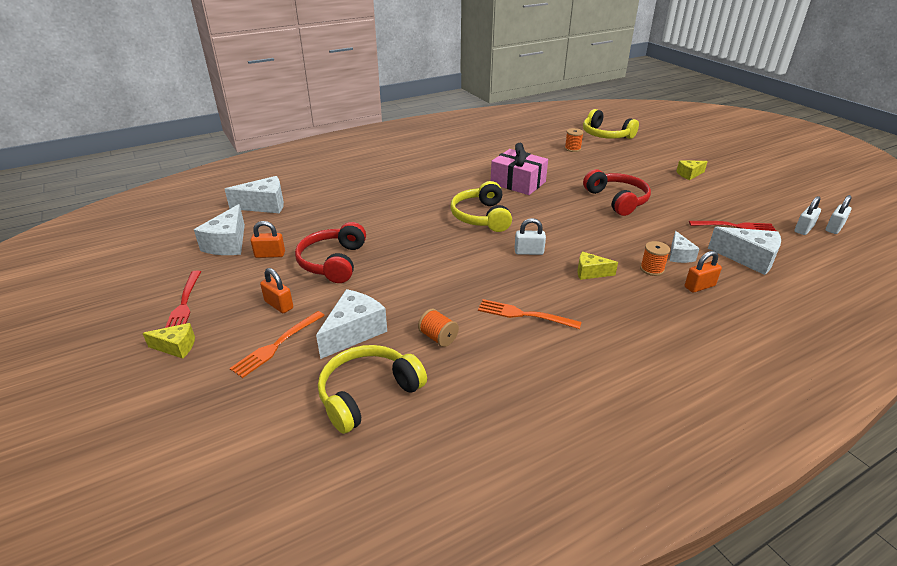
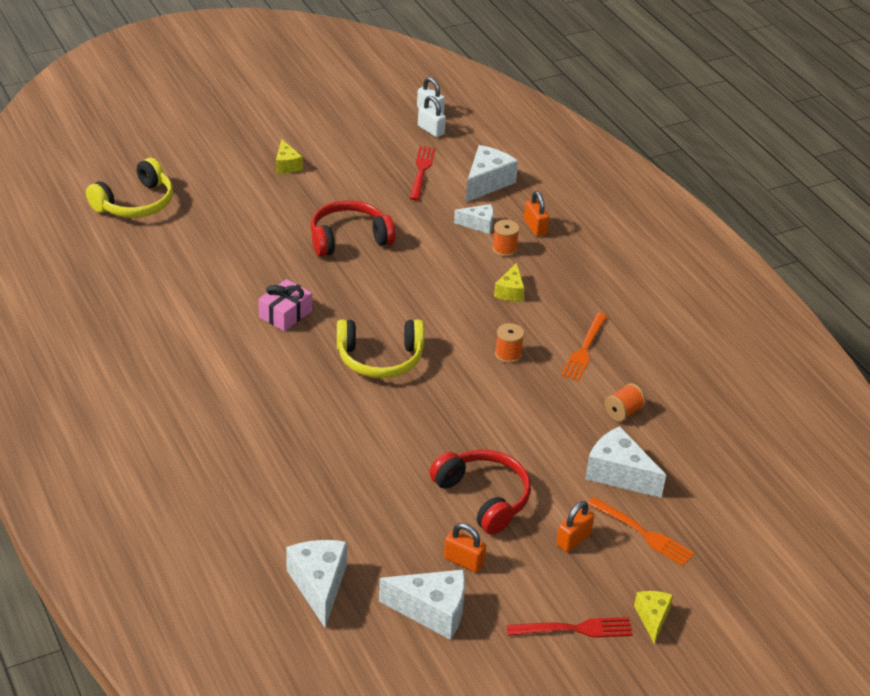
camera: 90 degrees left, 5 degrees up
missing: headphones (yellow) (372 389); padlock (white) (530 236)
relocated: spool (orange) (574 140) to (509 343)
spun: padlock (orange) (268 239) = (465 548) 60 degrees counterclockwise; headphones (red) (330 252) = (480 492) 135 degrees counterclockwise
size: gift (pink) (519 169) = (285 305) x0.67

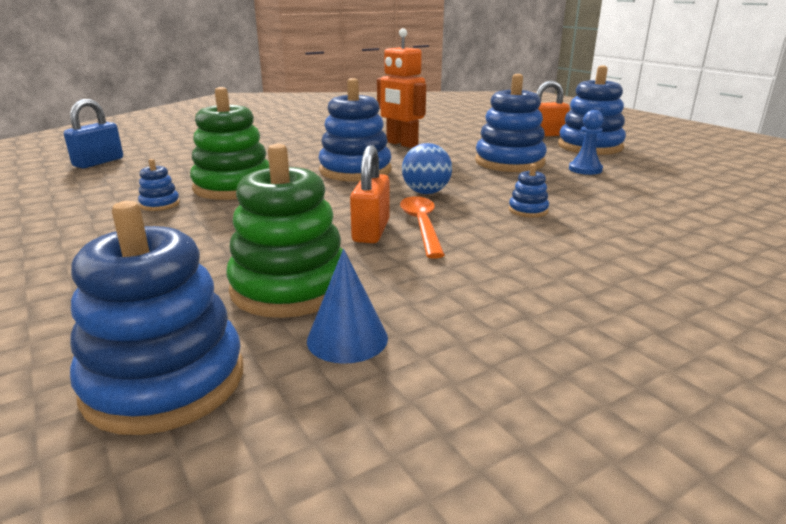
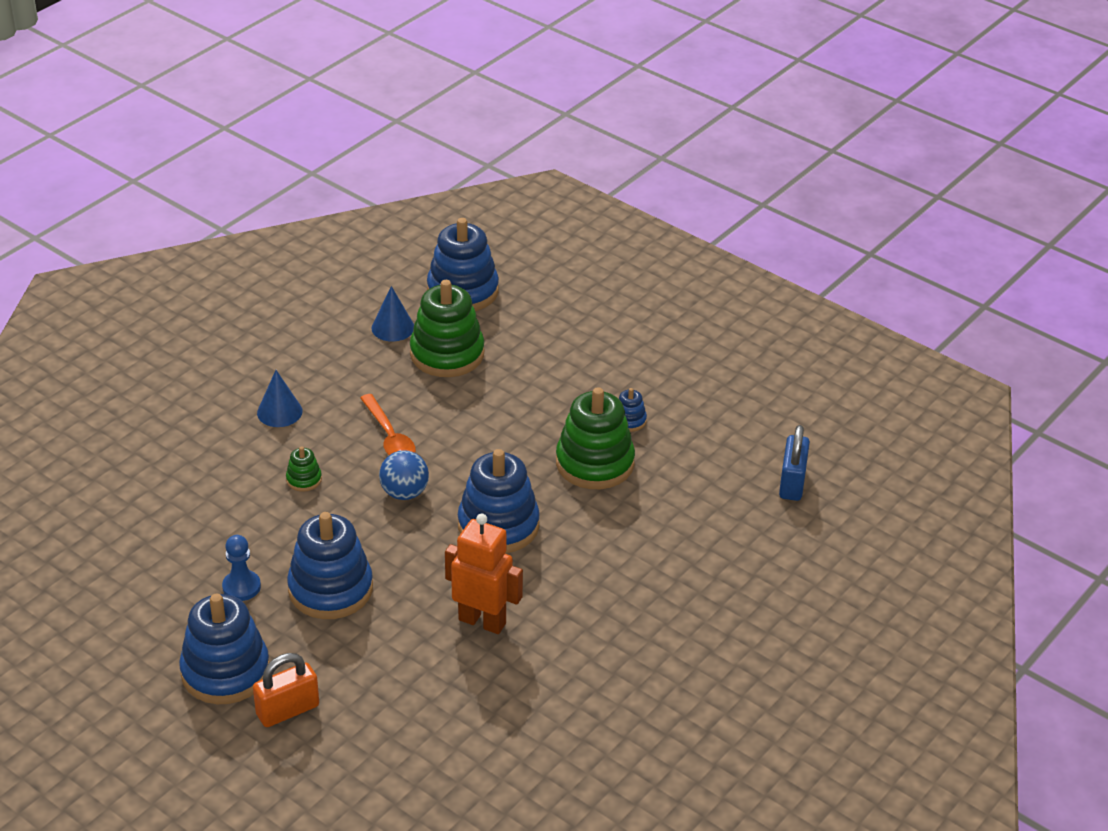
camera: 160 degrees right, 15 degrees up
missing: padlock (orange) (370 194)
appeared: cone (blue) (280 398)
colour: stacking toy (blue) (529 191) to stacking toy (green) (304 469)

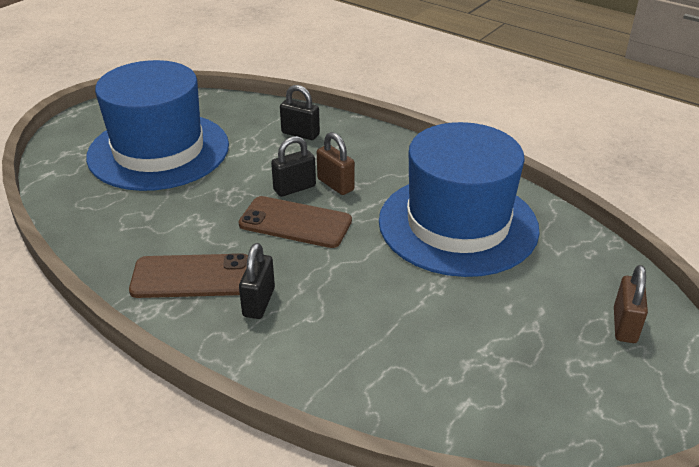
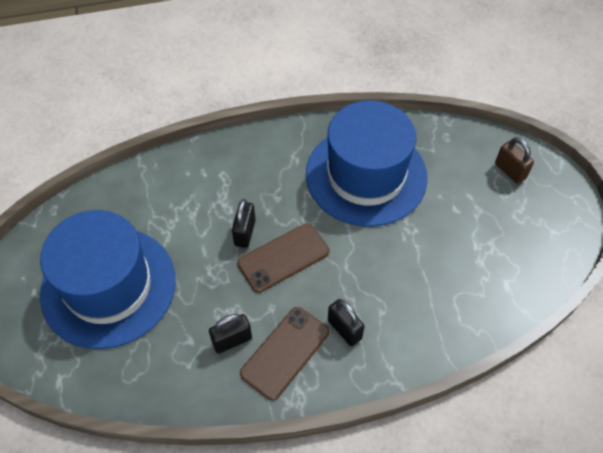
camera: 50 degrees left, 20 degrees up
missing: padlock (brown) (336 163)
relocated: padlock (black) (300 112) to (230 333)

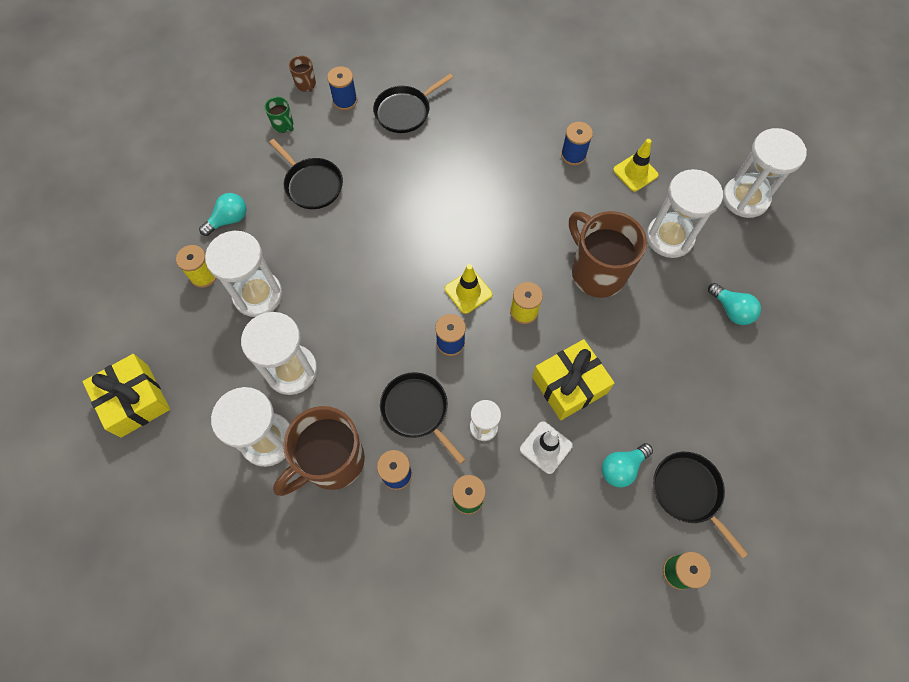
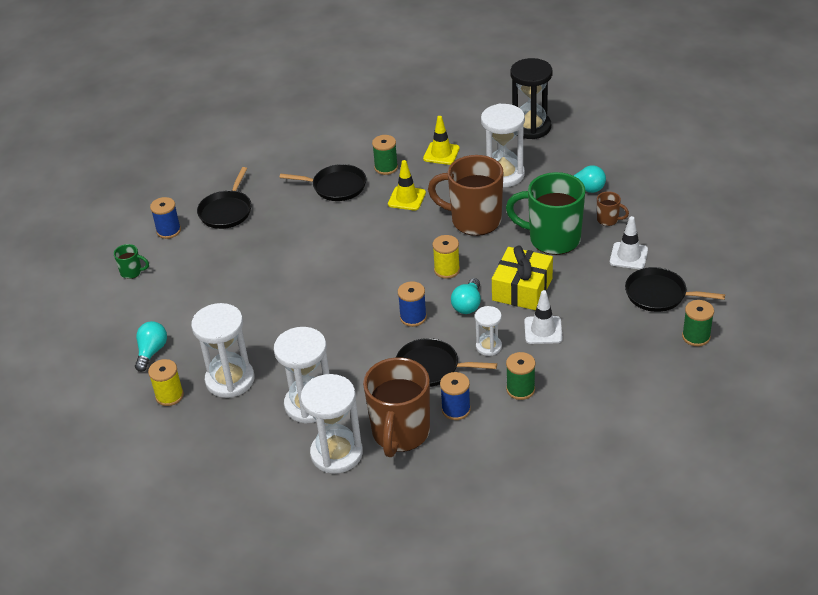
camera: 35 degrees left, 25 degrees down
missing: gift (yellow) (126 396)
appeared: mug (green) (546 213); traffic cone (white) (629 242)
relocated: pan (black) (306 174) to (323 182); mug (brown) (302 74) to (613 208); traffic cone (yellow) (468 289) to (407 185); light bulb (turquoise) (627 465) to (466 296)
colour: spool (blue) (577 144) to spool (green) (385 155); hourglass (white) (765 173) to hourglass (black) (531 98)

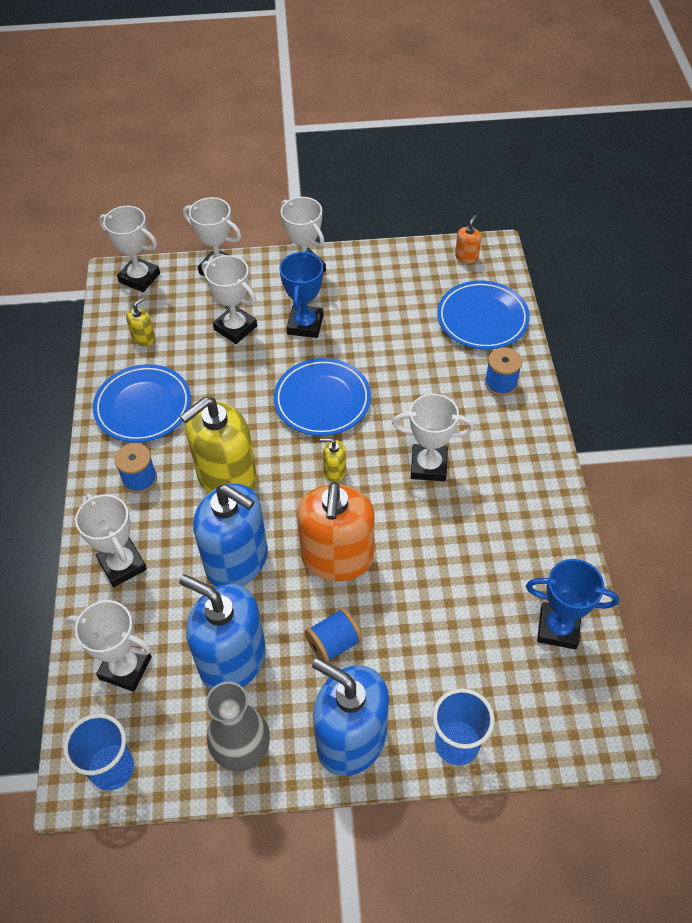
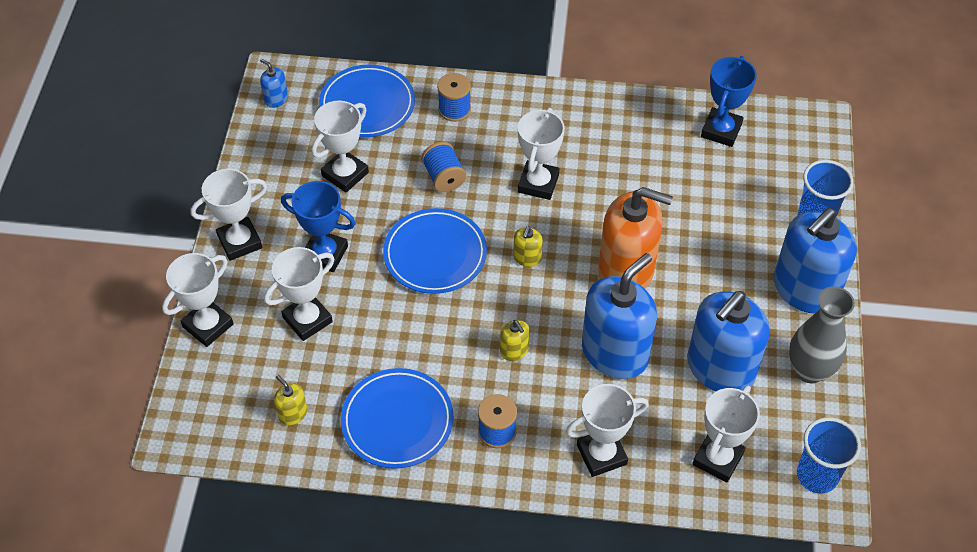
camera: 80 degrees left, 0 degrees up
relocated: trophy (white) (129 249) to (340 147); spool (blue) (334 635) to (443 167)
colour: soap dispenser (orange) (468 239) to soap dispenser (blue) (274 83)
size: soap dispenser (yellow) (218 445) = (515 340) x0.42

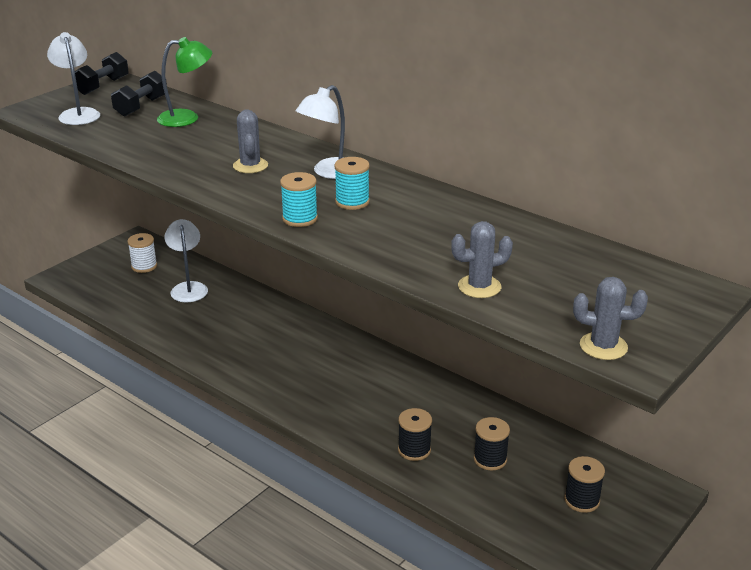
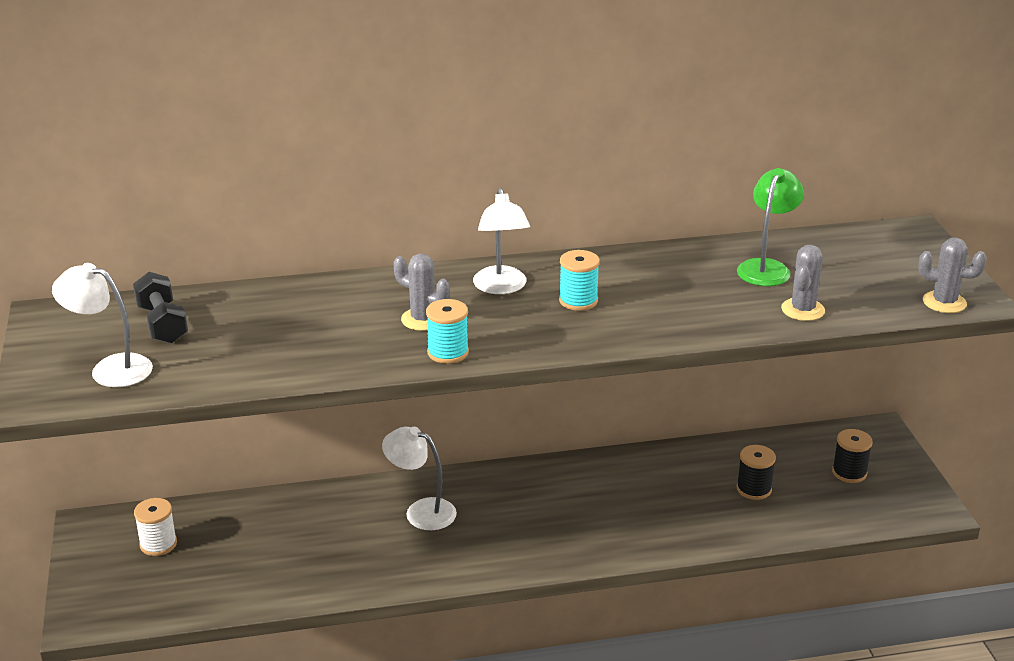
camera: 50 degrees left, 0 degrees up
missing: dumbbell (black) (102 73); spool (black) (415 434)
relocated: lamp (green) (184 82) to (770 227); lamp (white) (186 260) to (419 478); spool (turquoise) (299 199) to (447 331)
spun: cactus (grey) (610 318) = (952 275) 60 degrees clockwise

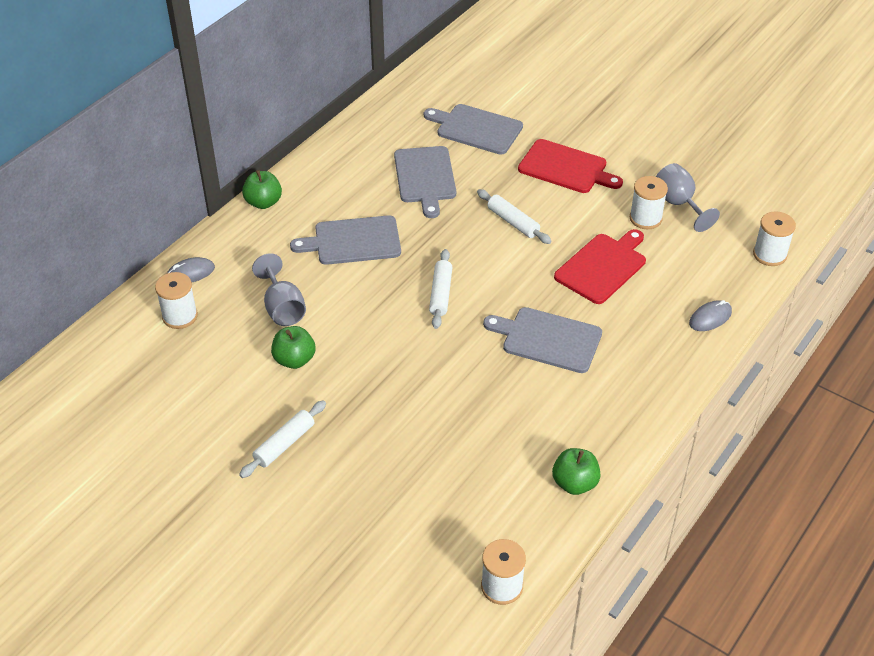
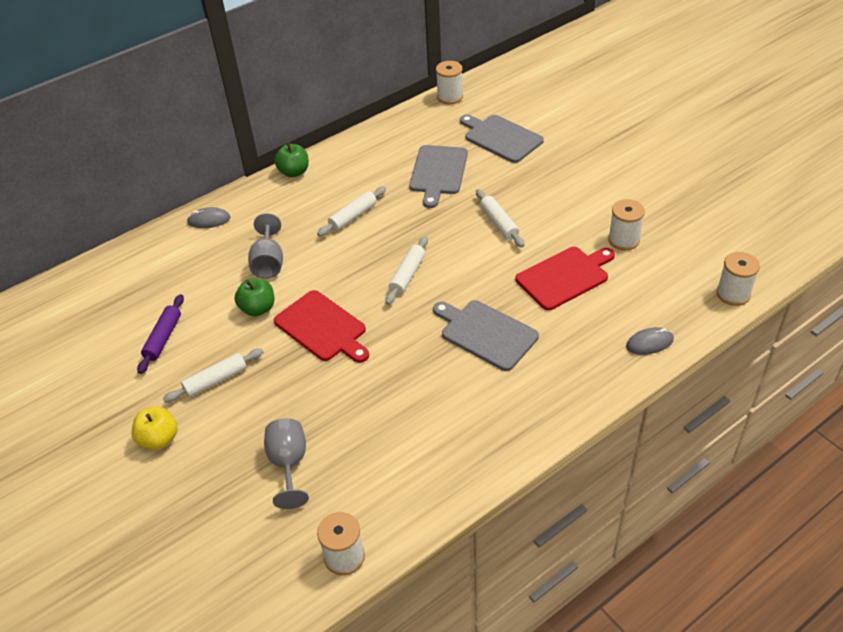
camera: 20 degrees right, 0 degrees up
missing: apple (green) (576 471)
appeared: apple (yellow) (154 428); rolling pin (purple) (160 334)
relocated: spool (white) (176 300) to (449 82); cutting board (red) (570 166) to (321 326); goblet (grey) (688 197) to (286 463)
exchanged: cutting board (grey) (345 240) to rolling pin (white) (351 211)

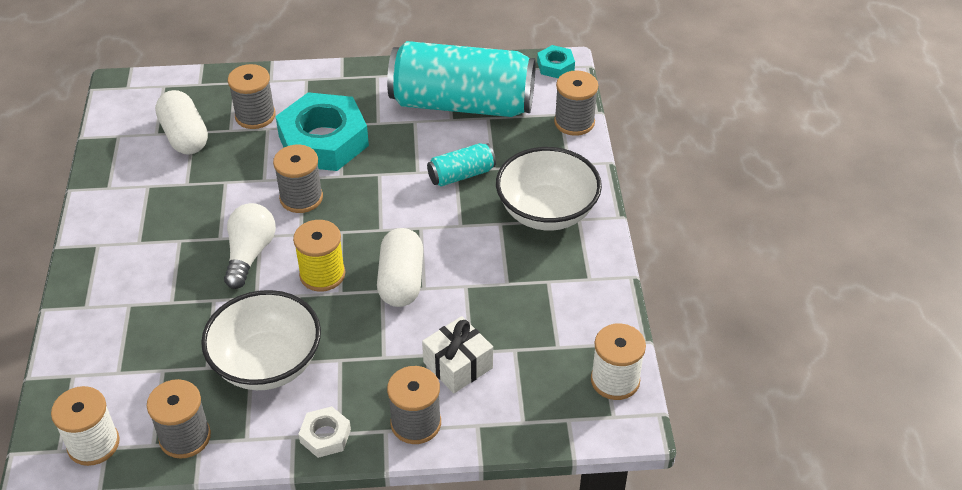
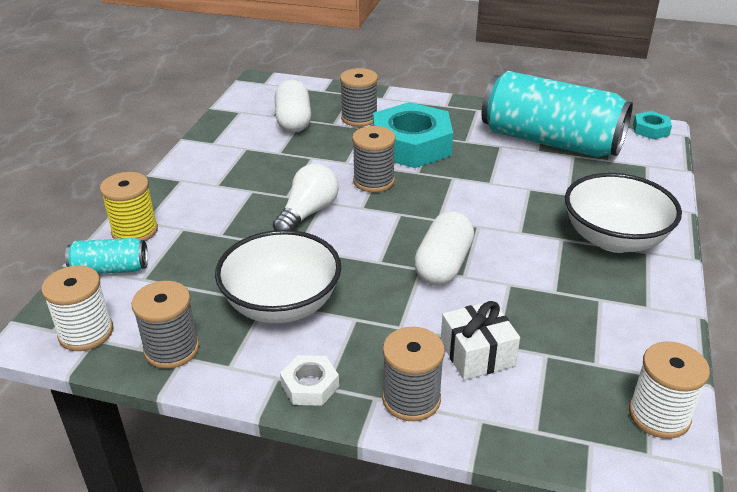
camera: 20 degrees right, 10 degrees down
missing: spool (grey) (576 103)
relocated: spool (yellow) (319 256) to (129 206); can (turquoise) (461 165) to (106 256)

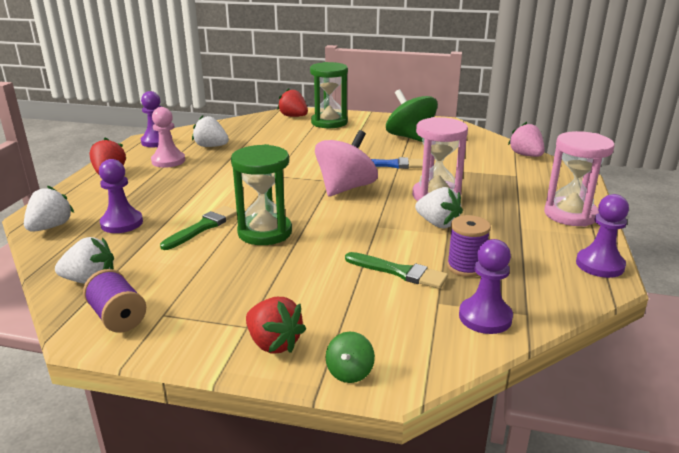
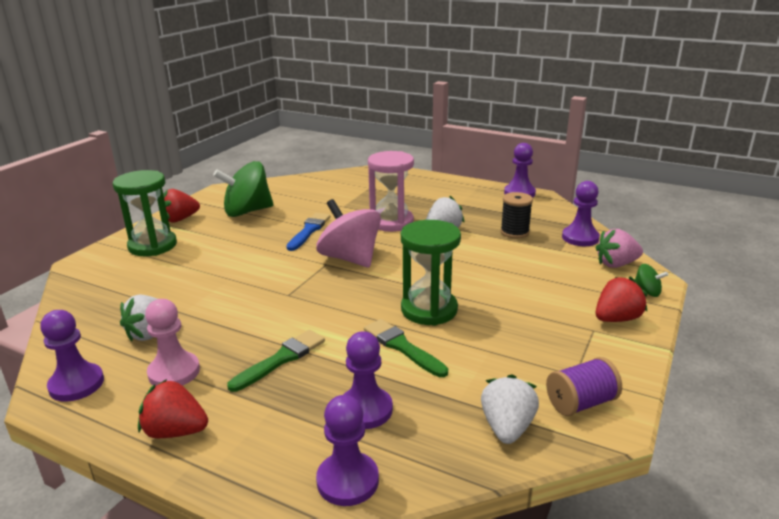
camera: 75 degrees left, 0 degrees up
missing: hourglass (pink) (579 178)
relocated: strawberry (red) (292 102) to (181 206); brush (green) (396 270) to (276 361); strawberry (pink) (526 139) to (619 248)
exchanged: strawberry (white) (49 208) to pawn (purple) (347 450)
colour: spool (purple) (469 246) to spool (black) (516 215)

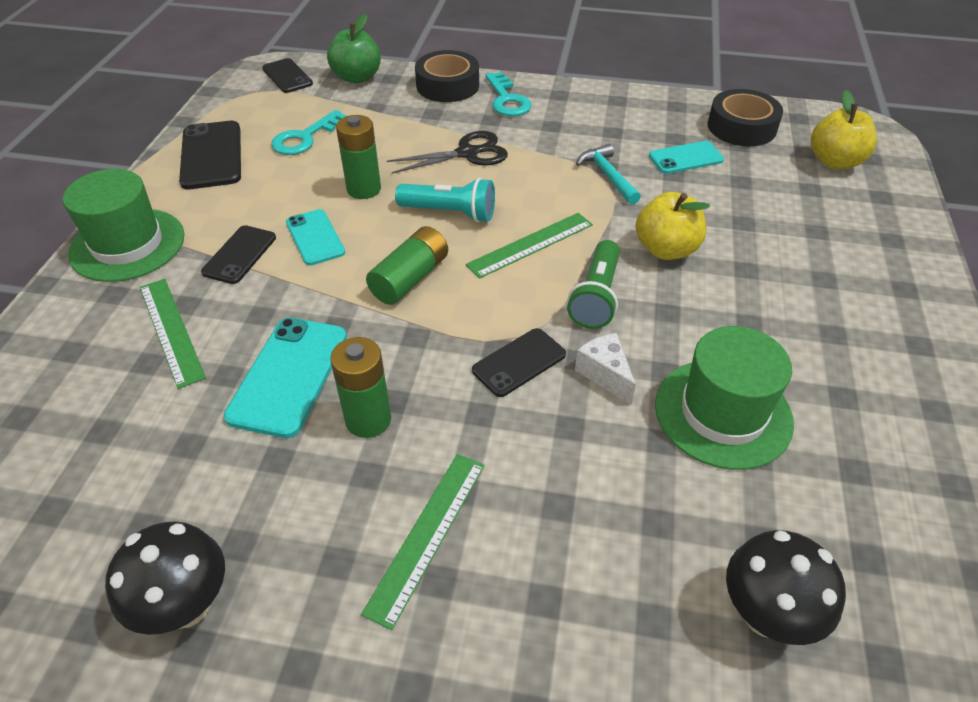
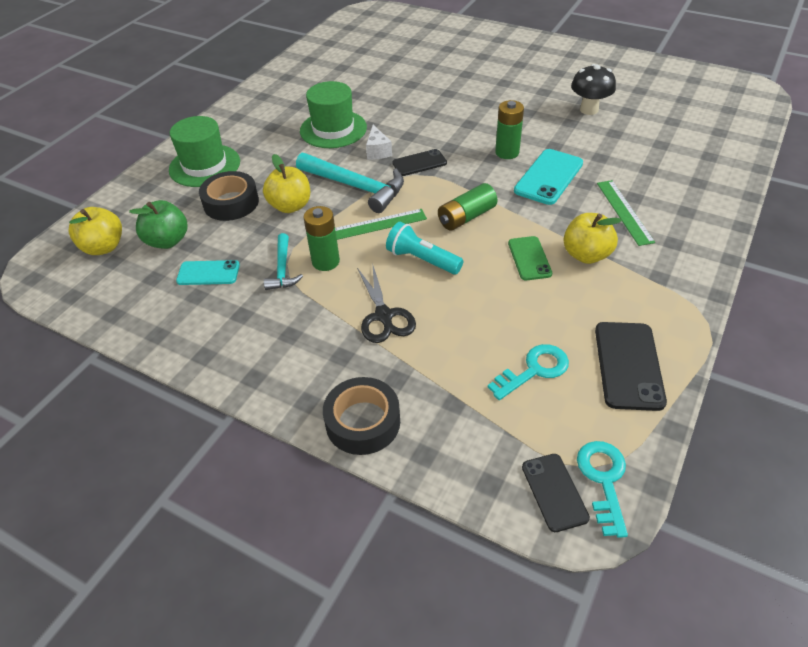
camera: 160 degrees left, 0 degrees up
missing: ruler (green) (423 542); mushroom (black) (786 587)
relocated: hat (green) (123 225) to (204 151); apple (green) (354 49) to (158 224); battery (green) (358 157) to (322 238); key (turquoise) (508 94) to (602 489); tape (black) (745 117) to (229 196)
exchanged: phone (black) (238 254) to apple (yellow) (593 238); flashlight (green) (593 284) to hammer (turquoise) (350 183)
colour: phone (turquoise) (315 237) to phone (green) (530 258)
spun: scissors (black) (447 152) = (386 303) 105 degrees counterclockwise

